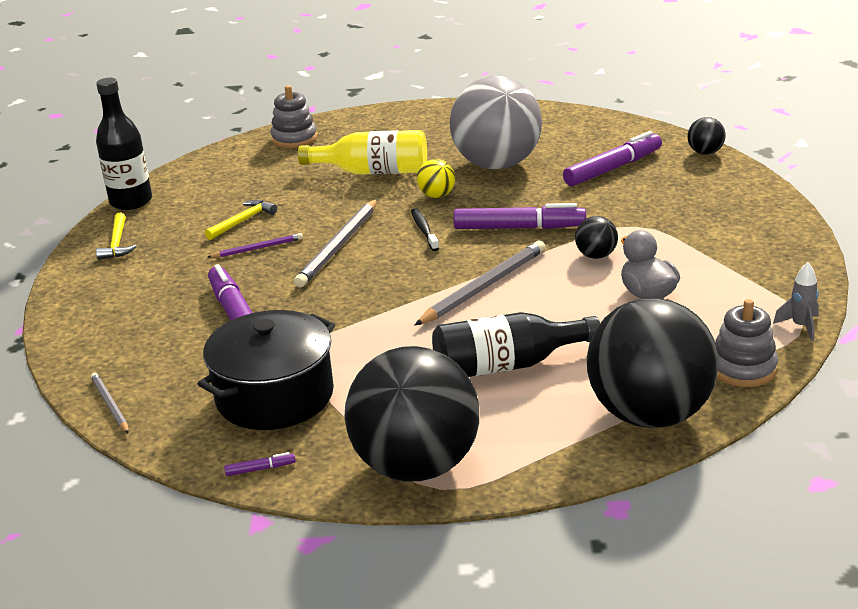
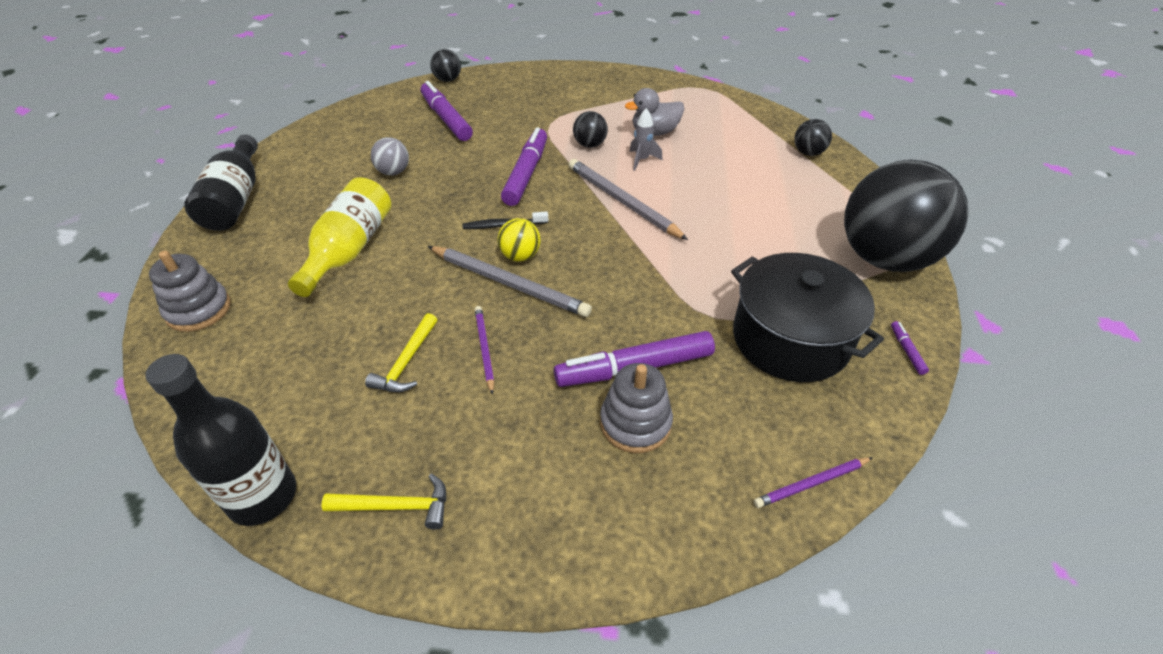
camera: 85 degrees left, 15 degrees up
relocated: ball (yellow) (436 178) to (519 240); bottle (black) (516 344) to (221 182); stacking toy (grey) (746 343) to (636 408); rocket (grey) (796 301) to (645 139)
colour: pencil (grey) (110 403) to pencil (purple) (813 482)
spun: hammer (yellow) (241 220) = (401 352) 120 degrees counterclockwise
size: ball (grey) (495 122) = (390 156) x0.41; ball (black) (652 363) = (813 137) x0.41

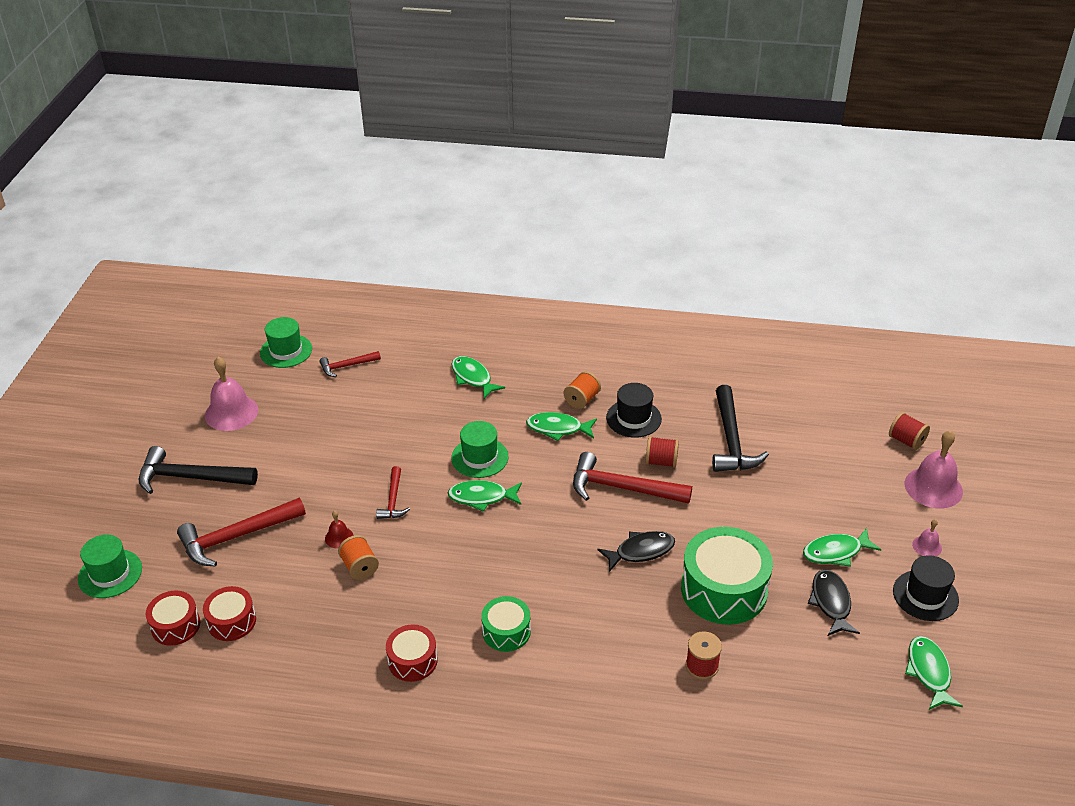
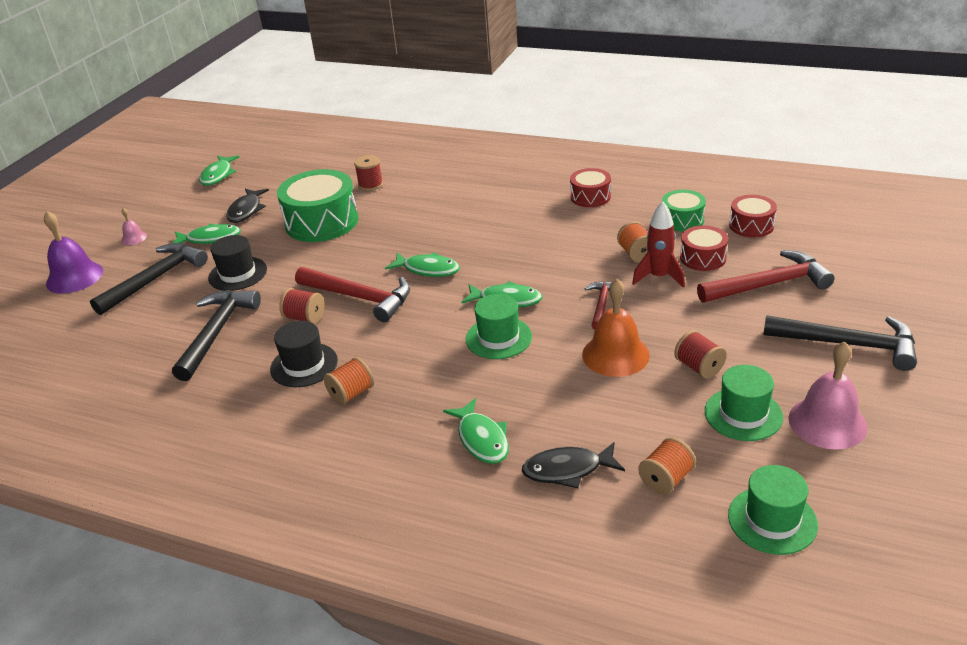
camera: 165 degrees left, 5 degrees down
appeared: hammer (black) (149 279); bell (orange) (616 328)
relocated: hat (green) (110 566) to (744 403); drum (red) (173 618) to (704 248); drum (green) (506 624) to (684 210); fish (green) (561 426) to (422 264); fish (black) (636 551) to (573 465); spool (red) (909 431) to (700 354); hat (black) (926 588) to (237 263)
exchanged: hammer (red) (350 364) to spool (orange) (667 466); bell (red) (339 529) to rocket (red) (658 244)
colour: bell (pink) (934 469) to bell (purple) (73 252)

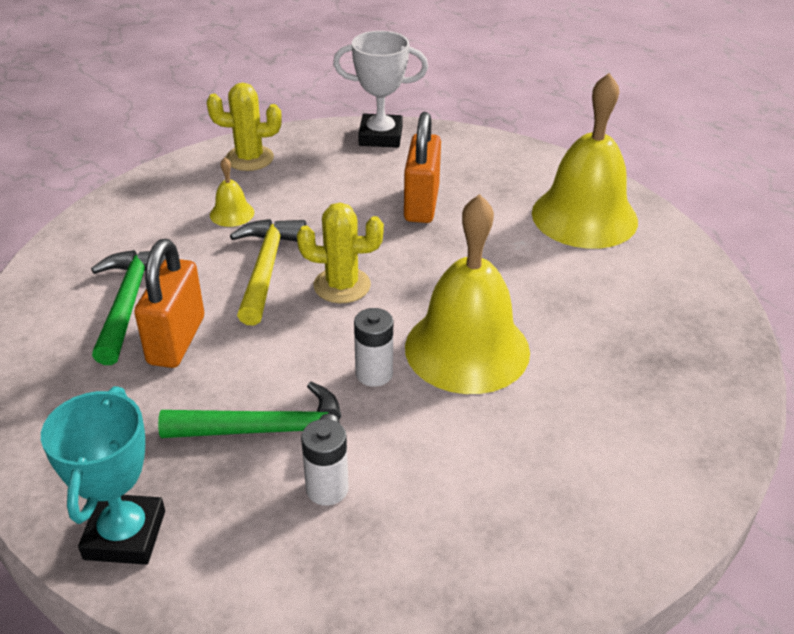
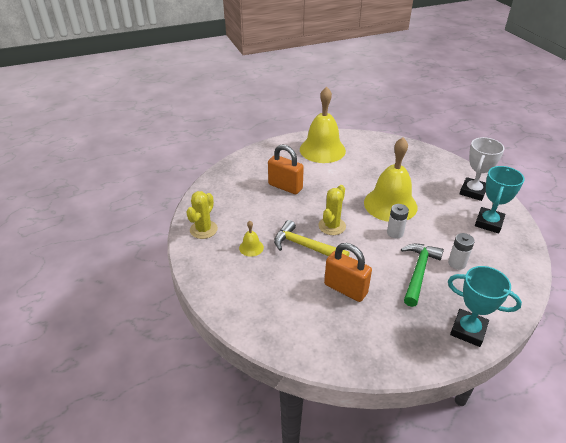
camera: 65 degrees left, 0 degrees up
missing: hammer (green) (128 307)
appeared: trophy (turquoise) (499 200)
relocated: trophy (white) (380 89) to (482 169)

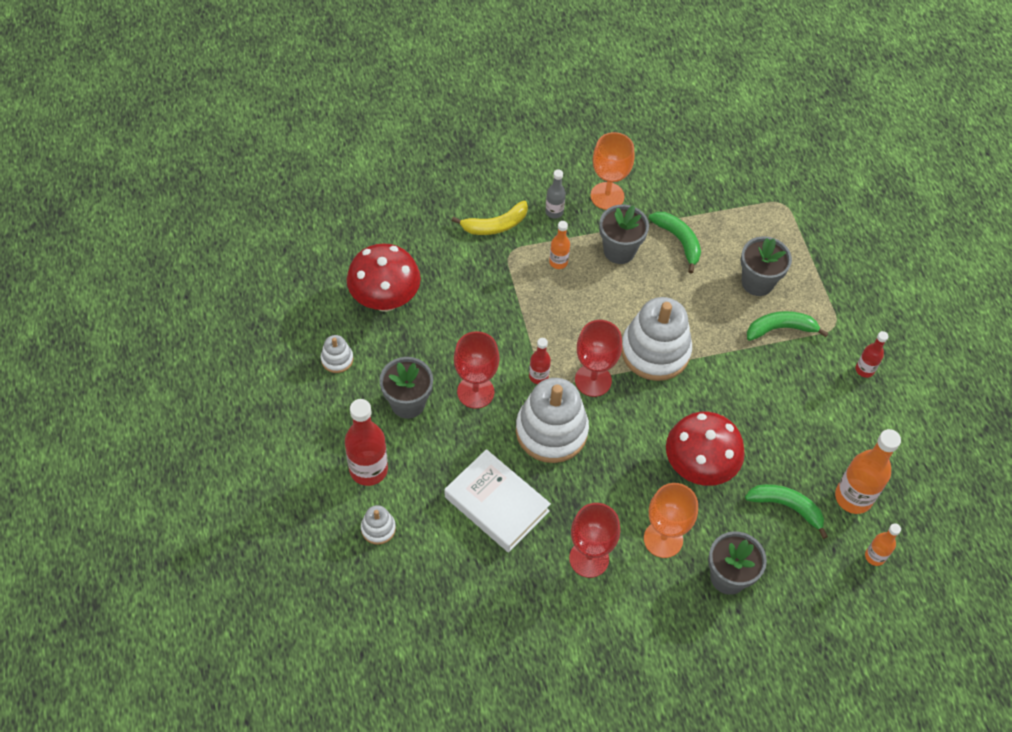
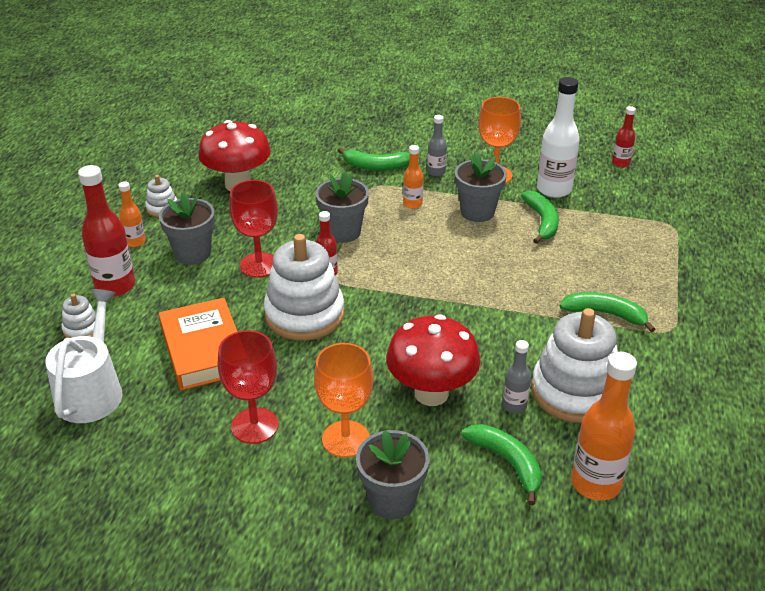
camera: 30 degrees right, 20 degrees down
missing: goblet (red) (598 358)
appeared: watering can (white) (83 356); bottle (grey) (516 376); bottle (white) (558 137)
relocated: stacking toy (white) (656 339) to (574 365); flower pot (grey) (766 266) to (342 207); bottle (red) (872 354) to (624 136); bottle (orange) (883 544) to (132 214)
colour: book (white) (498 500) to book (orange) (198 344); banana (yellow) (490 218) to banana (green) (373 159)

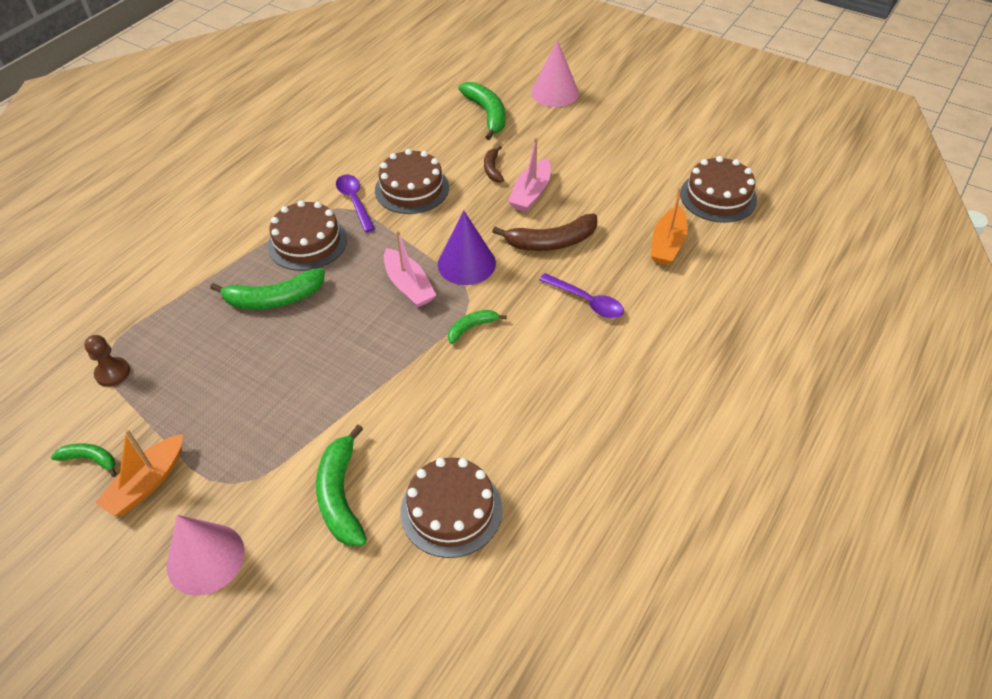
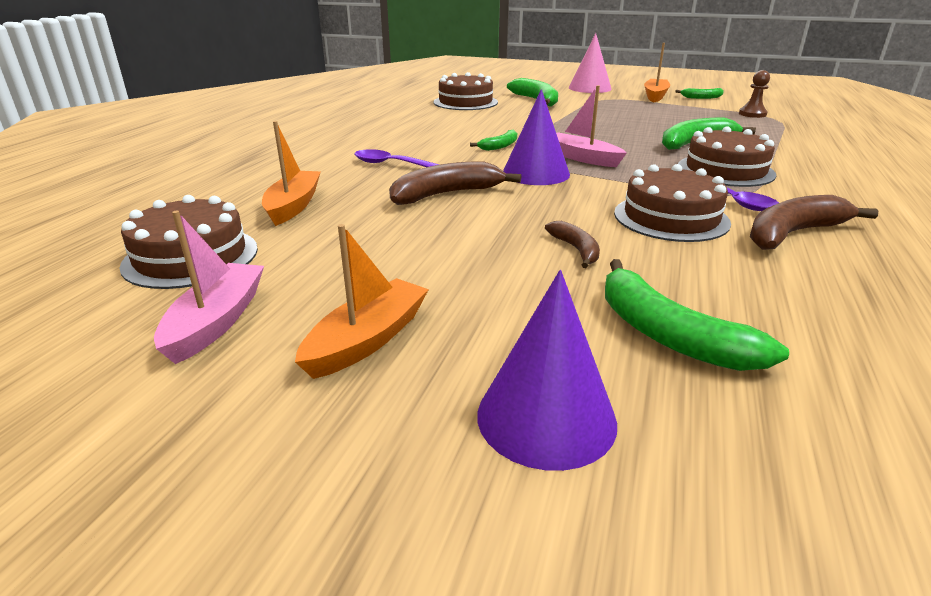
camera: 165 degrees right, 20 degrees down
appeared: boat (orange) (362 301); banana (brown) (814 222)
relocated: boat (pink) (529 175) to (209 287)
colour: cone (pink) (555 73) to cone (purple) (547 370)

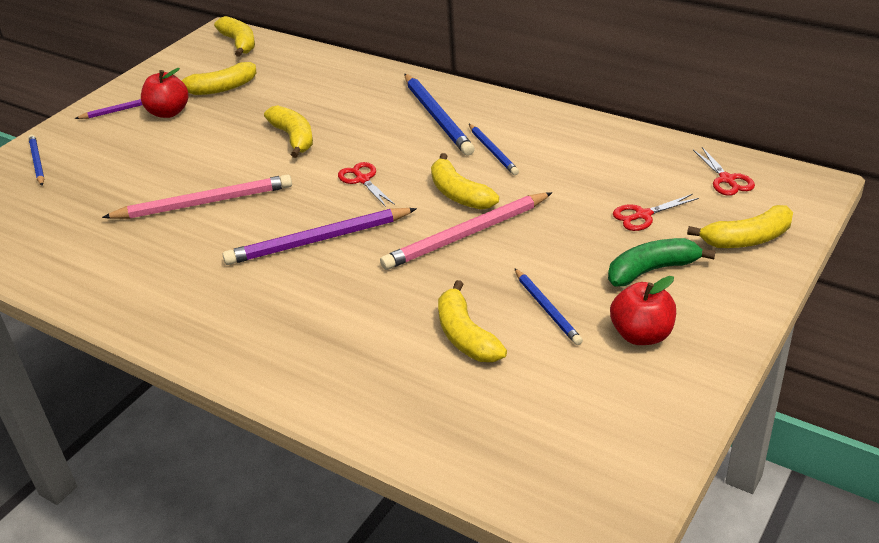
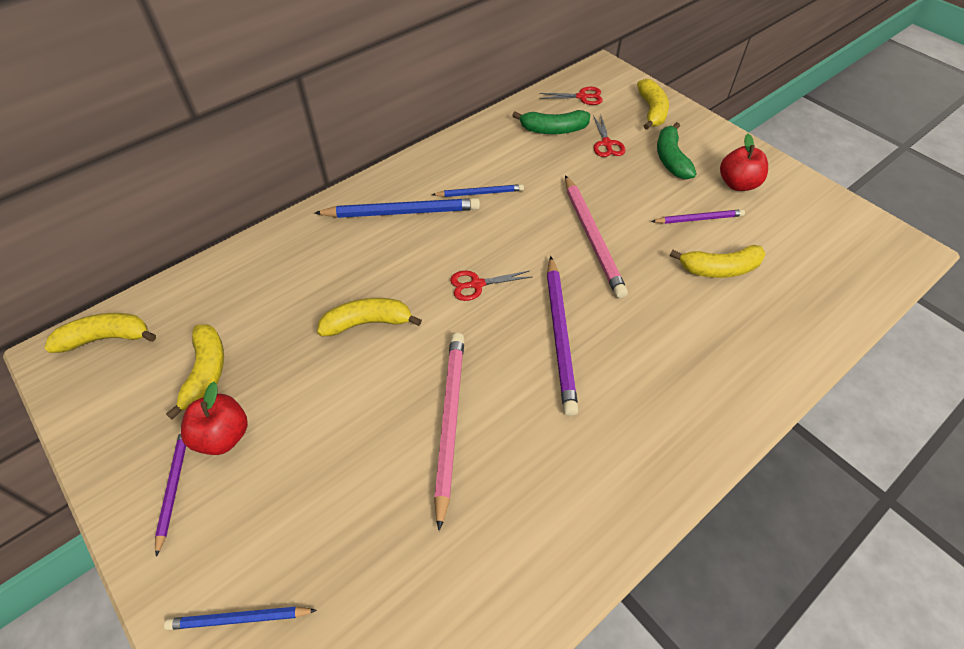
camera: 75 degrees left, 15 degrees up
missing: banana (yellow) (465 181)
appeared: banana (green) (551 122)
colour: pencil (blue) (548 306) to pencil (purple) (698 216)

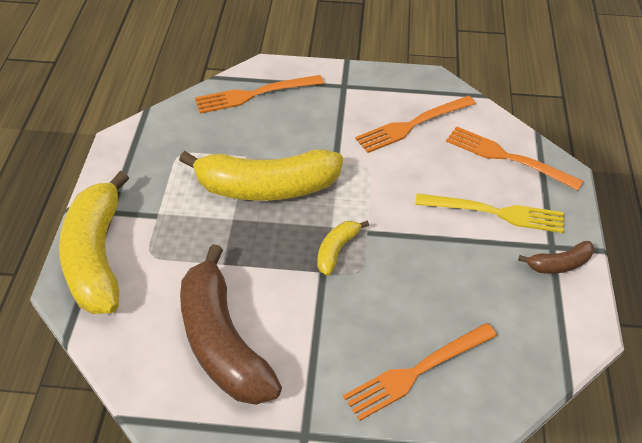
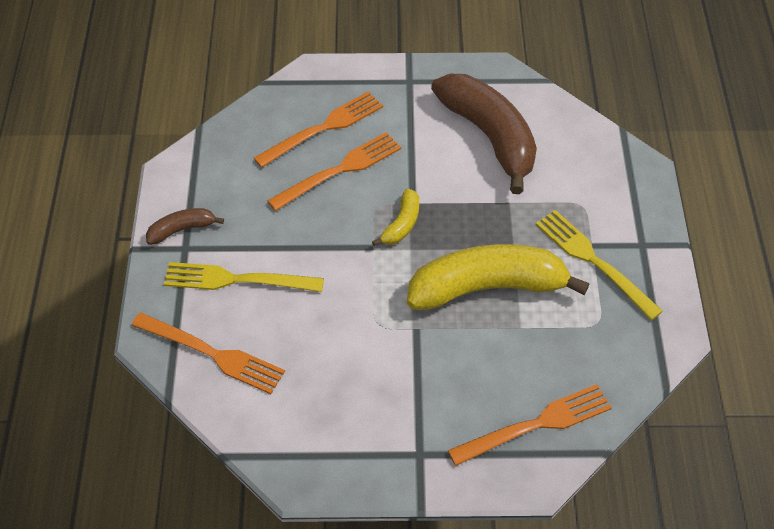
camera: 175 degrees right, 5 degrees up
missing: banana (yellow) (94 242)
appeared: fork (yellow) (599 265)
relocated: fork (orange) (415 124) to (334 171)

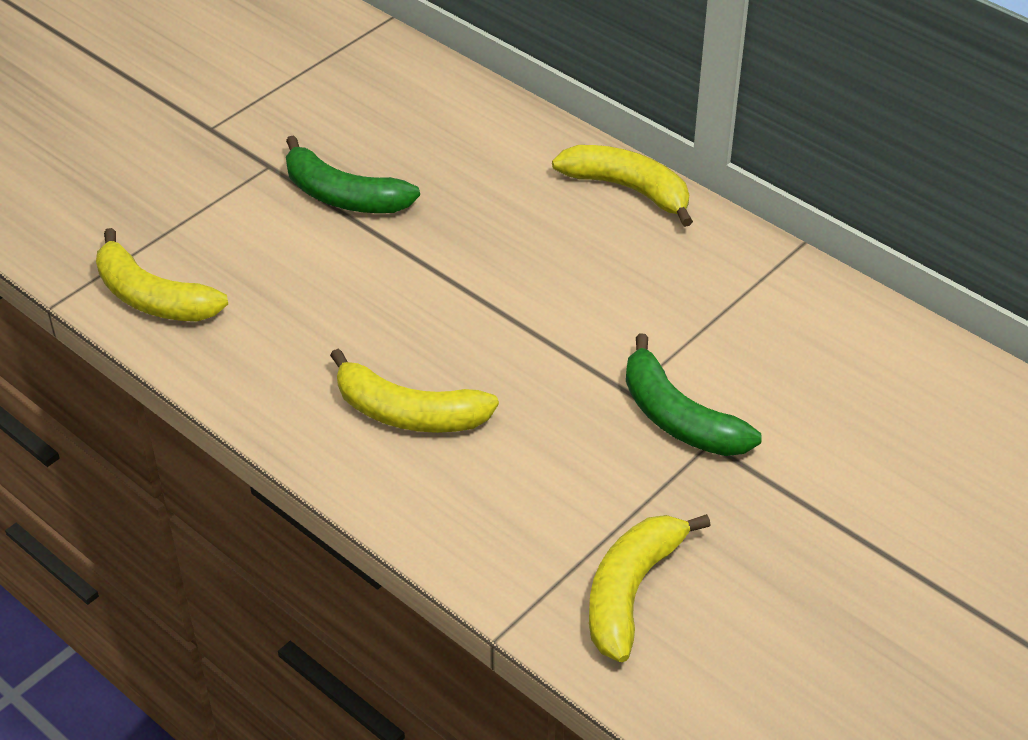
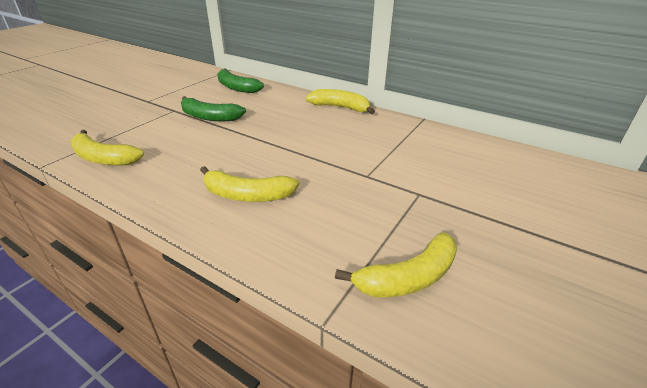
camera: 10 degrees left, 10 degrees down
relocated: banana (green) (694 395) to (240 81)
spun: banana (yellow) (650 588) = (396 264) 135 degrees counterclockwise

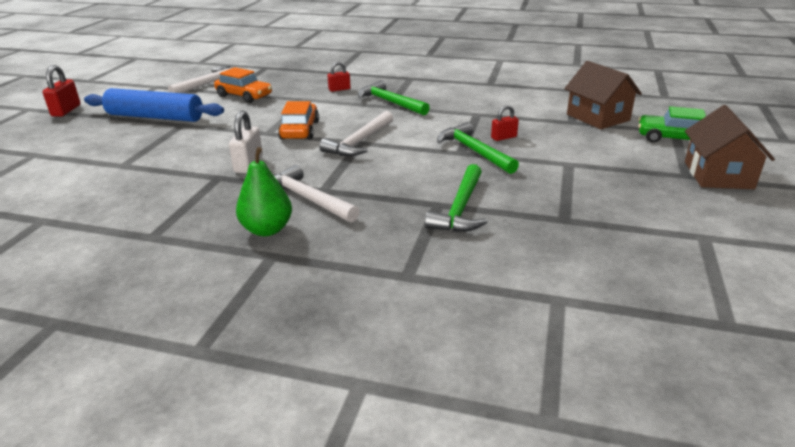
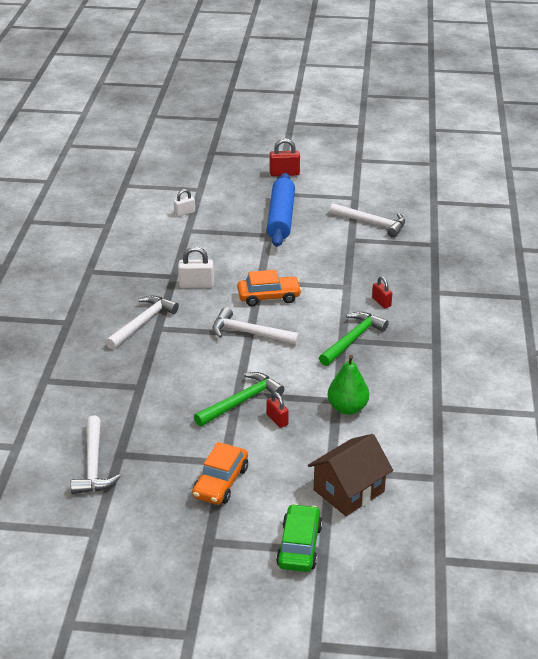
camera: 80 degrees right, 5 degrees up
missing: hammer (green) (456 198); house (brown) (730 147)
appeared: hammer (white) (96 455); padlock (white) (184 203)
relocated: car (orange) (243 85) to (220 473); pear (green) (264 191) to (348 385)

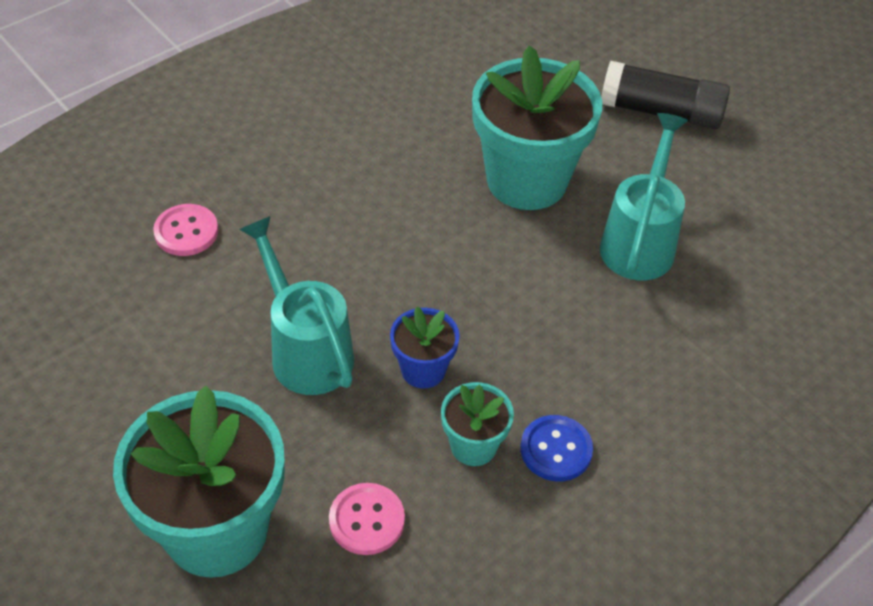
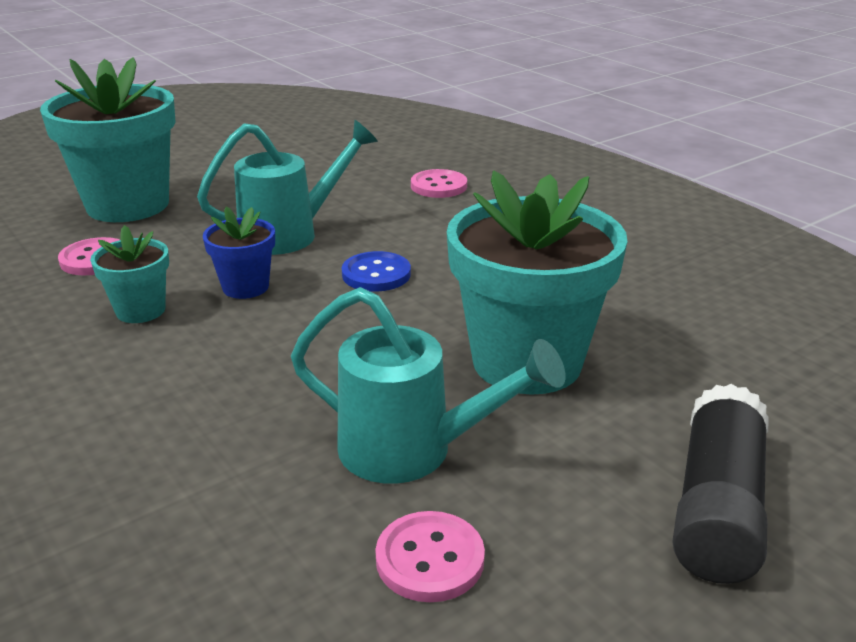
camera: 95 degrees right, 20 degrees down
appeared: button (pink) (430 556)
relocated: button (blue) (556 448) to (376 271)

